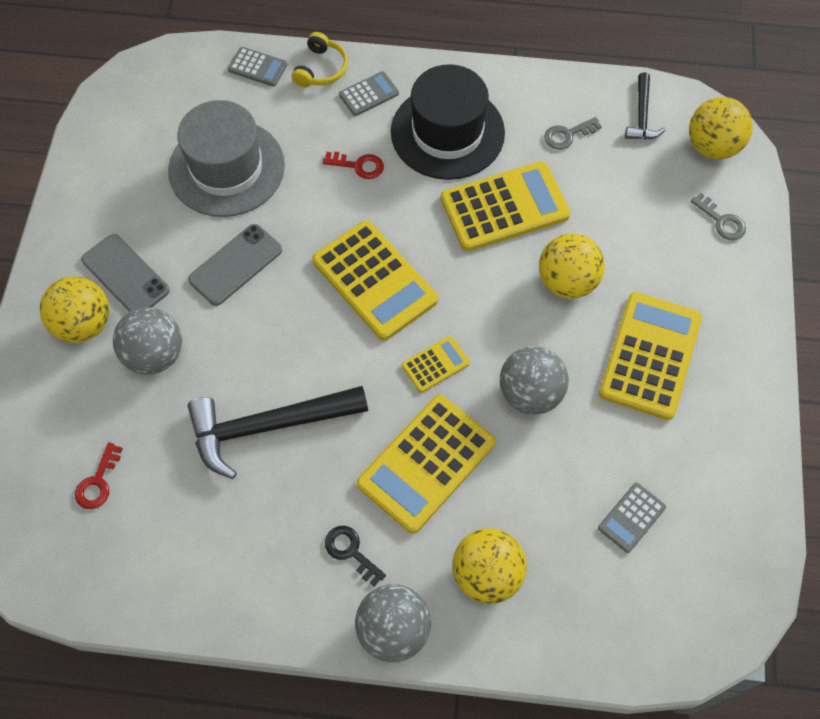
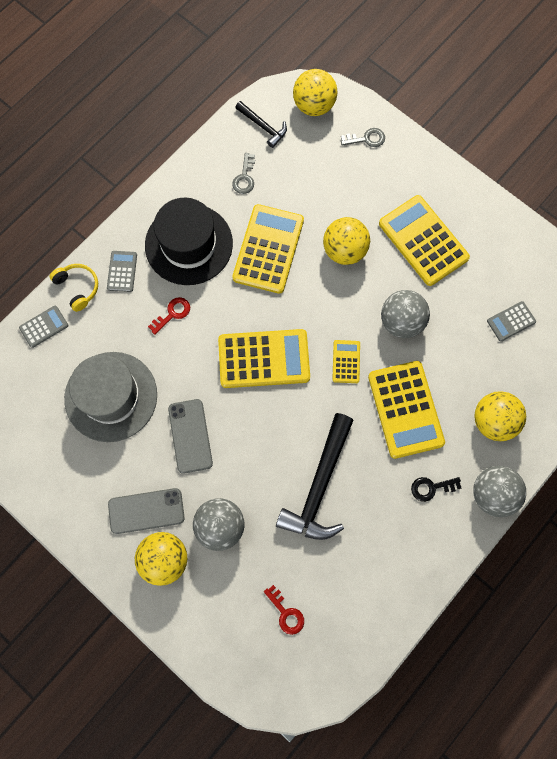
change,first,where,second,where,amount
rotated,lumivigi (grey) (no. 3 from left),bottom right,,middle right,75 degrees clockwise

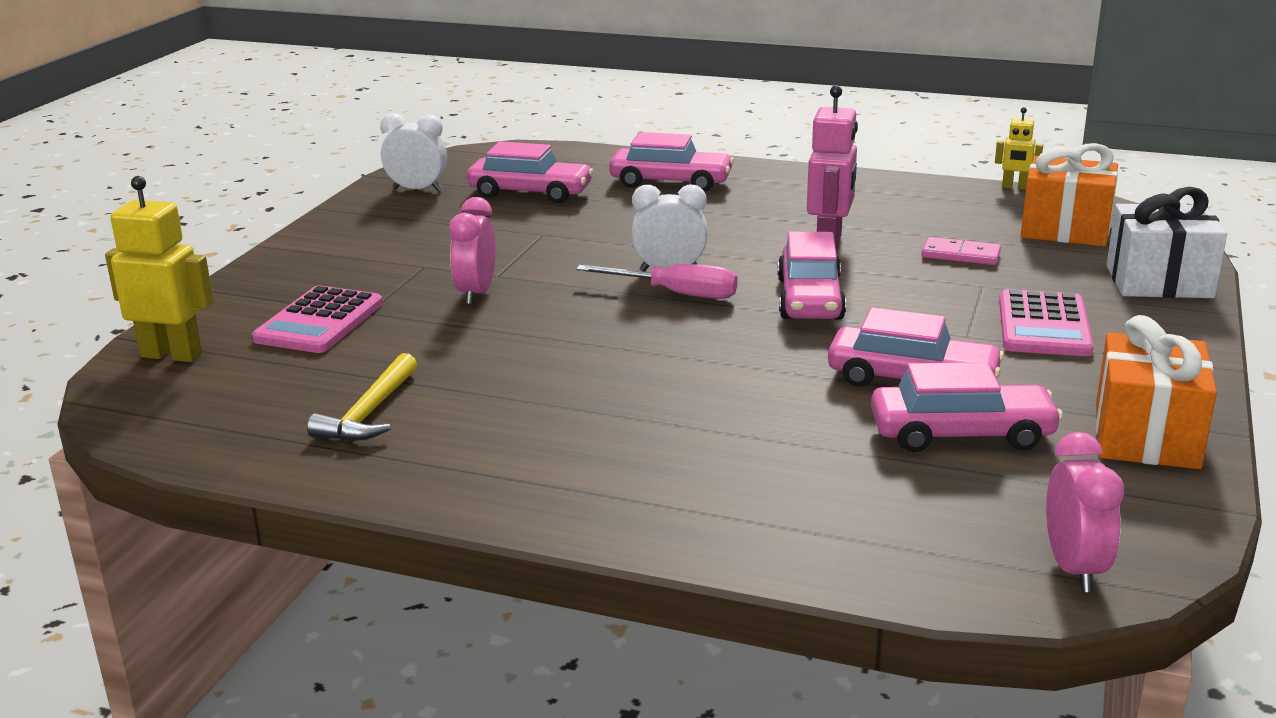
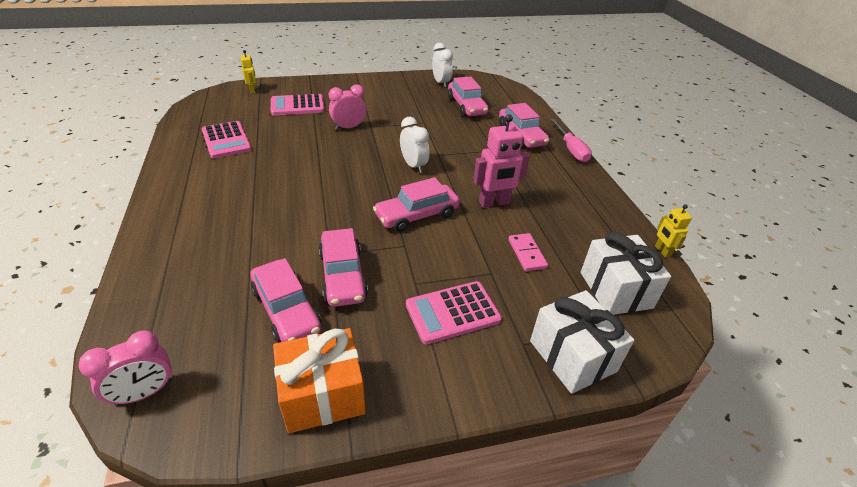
change,first,where,second,where,amount
scaled,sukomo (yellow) (no. 1 from left),middle left,,top left,x0.56
swapped,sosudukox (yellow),middle left,lumivigi (pink) (no. 1 from left),top left,
shifted,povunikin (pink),centre,,top centre,
repainted,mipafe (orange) (no. 1 from left),top right,mipafe (white) (no. 2 from left),middle right,

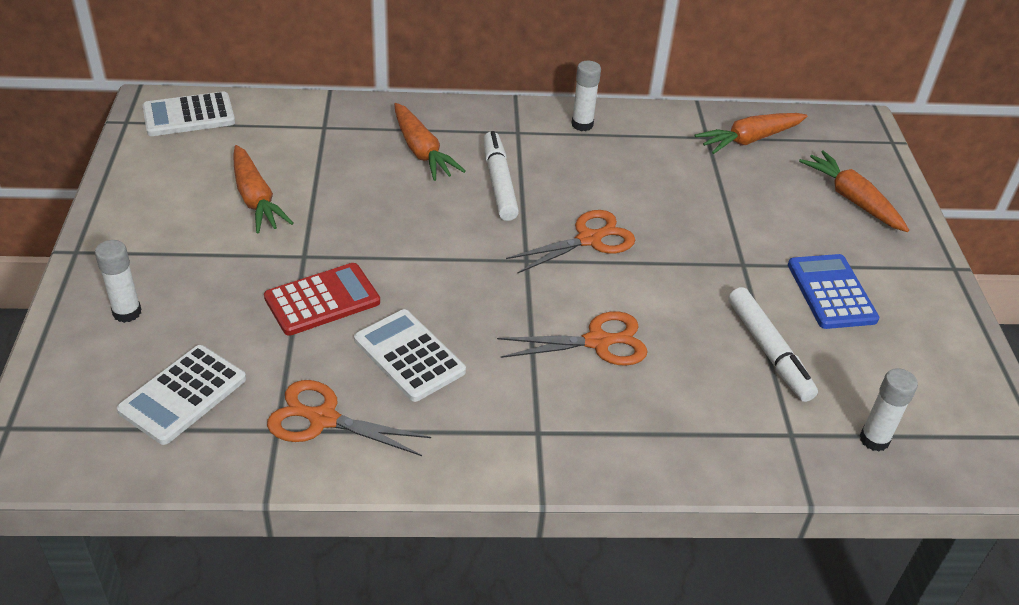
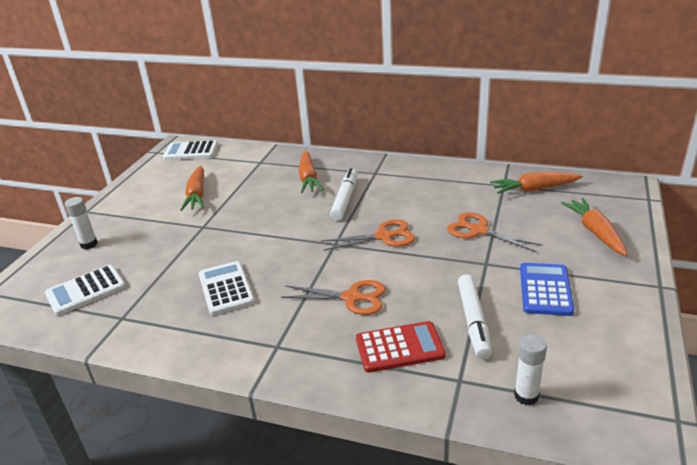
change,first,where,second,where,amount
shifted,lumivigi (red),middle left,,bottom centre,
shifted,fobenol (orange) (no. 1 from left in the first image),bottom centre,fobenol (orange) (no. 3 from left),middle right,
gone,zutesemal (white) (no. 2 from left),top centre,,,

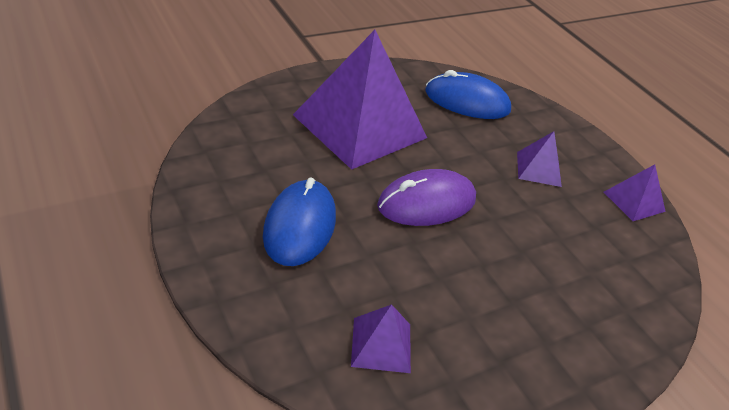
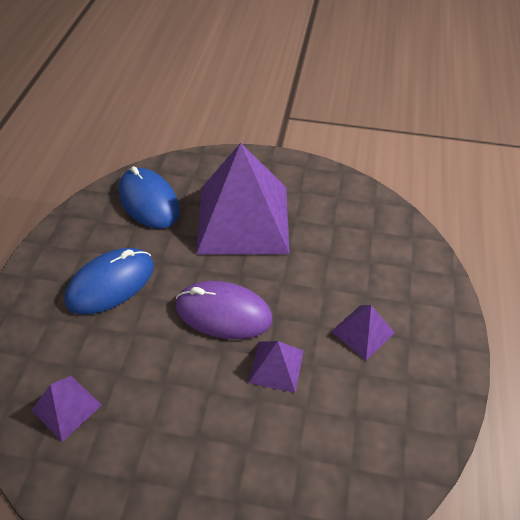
change,first,where,second,where,amount
shifted,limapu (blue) (no. 2 from left),top centre,,middle left,
shifted,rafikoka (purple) (no. 4 from left in the first image),middle right,rafikoka (purple) (no. 3 from left),bottom centre,

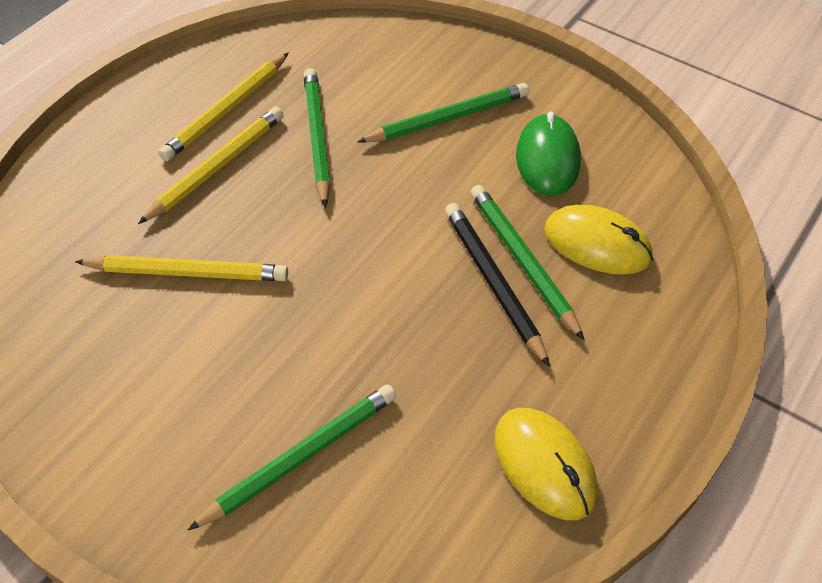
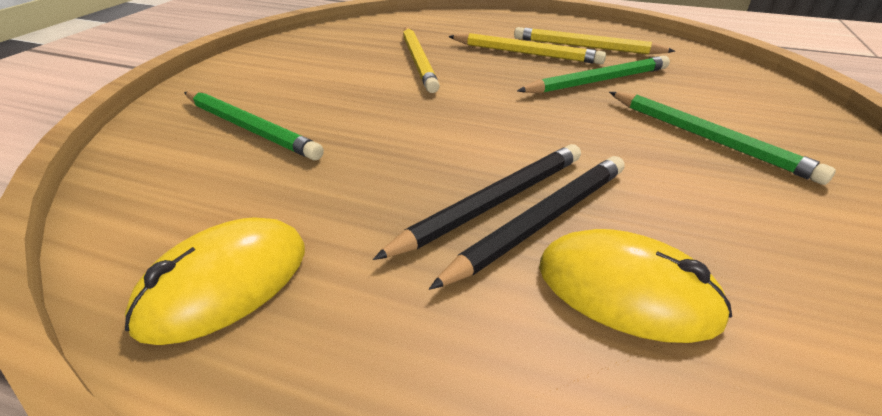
change,first,where,second,where,amount
repainted,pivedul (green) (no. 4 from left),centre,pivedul (black) (no. 2 from left),centre,
gone,limapu (green),top right,,,
rotated,limapu (yellow) (no. 2 from left),middle right,,bottom right,75 degrees counterclockwise

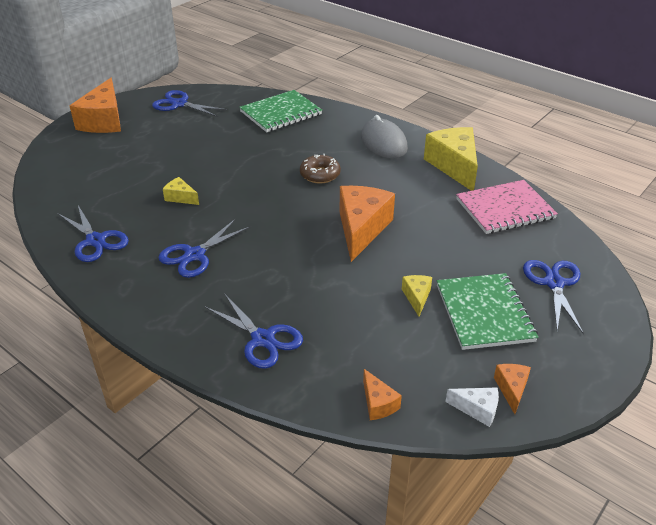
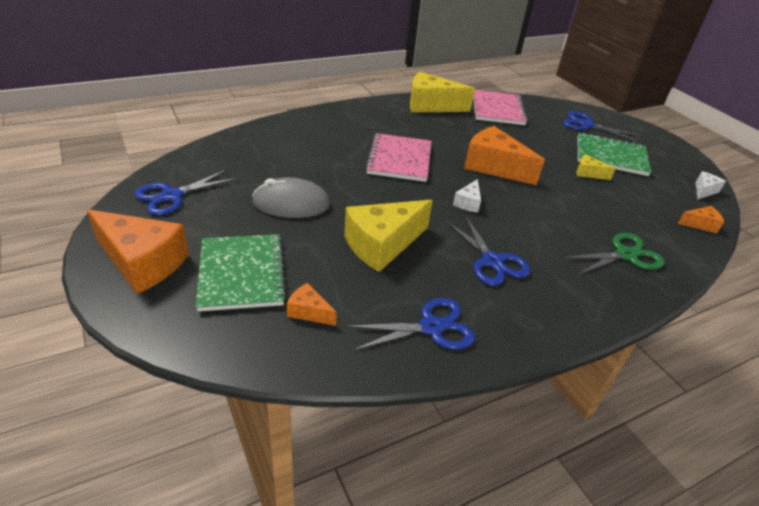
change,first,where,second,where,amount
scaled,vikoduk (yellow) (no. 1 from left),middle left,,centre,x2.12
repainted,fobenol (blue) (no. 4 from left),centre,fobenol (green),middle right,
shifted,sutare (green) (no. 1 from left),top centre,,middle left,
swapped,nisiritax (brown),top centre,sutare (pink) (no. 1 from left),top centre,
shifted,limapu (grey),top centre,,centre,
shifted,vikoduk (orange) (no. 4 from left in the first image),bottom right,vikoduk (orange) (no. 2 from left),centre,
new,,,vikoduk (white) (no. 1 from left),centre,

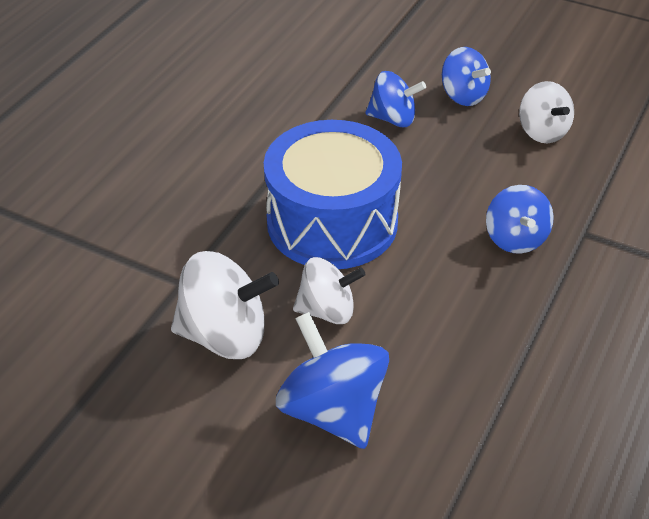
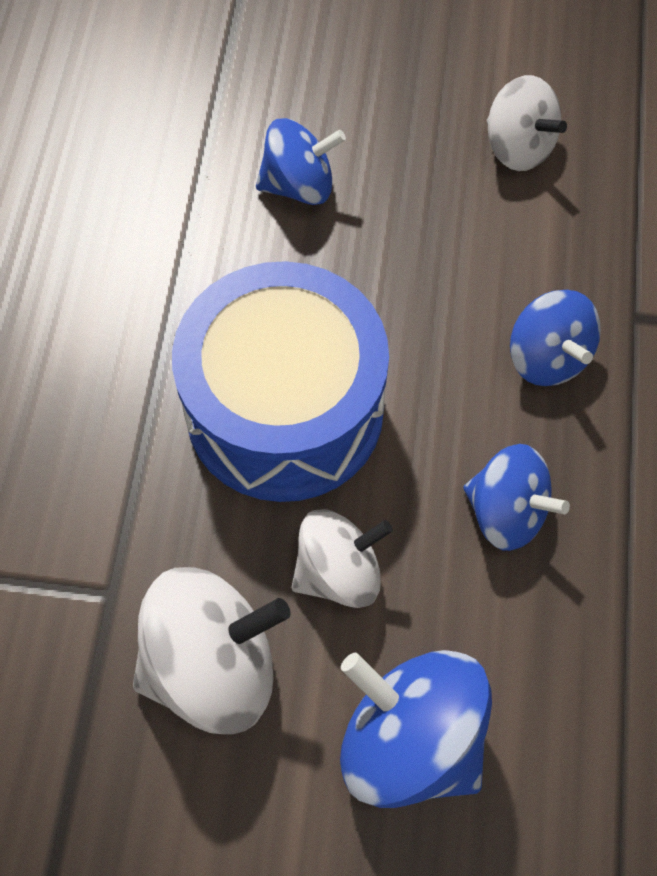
change,first,where,second,where,amount
shifted,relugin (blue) (no. 3 from left),top right,,middle right,

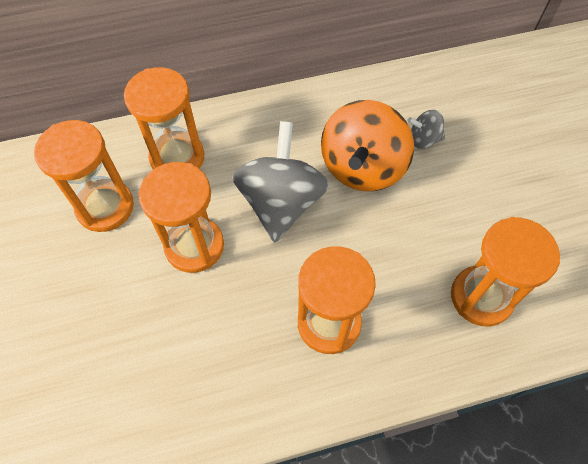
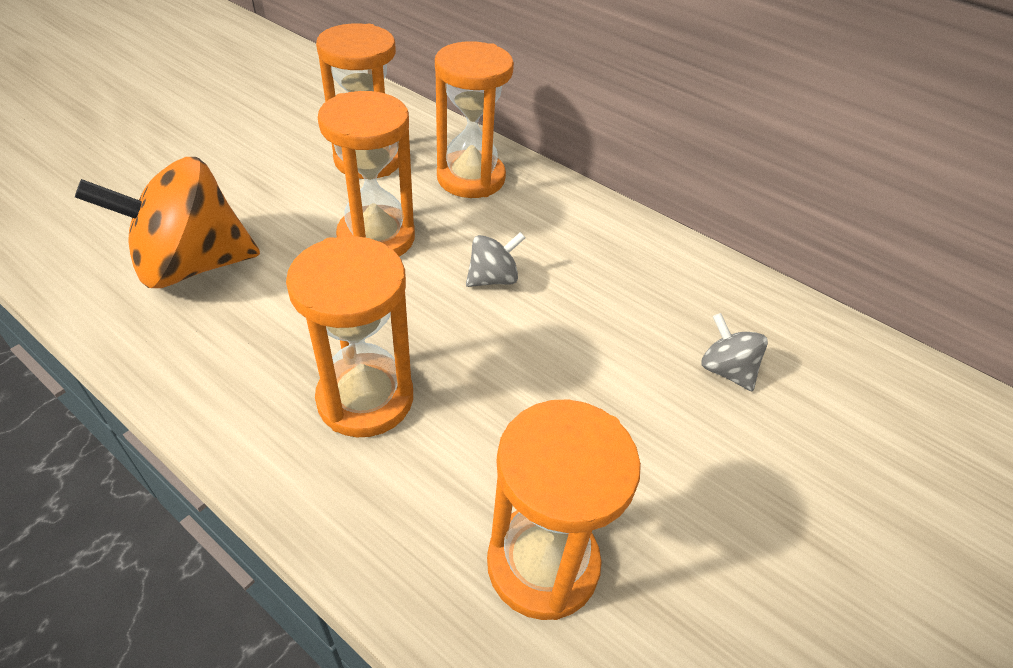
change,first,where,second,where,amount
scaled,relugin (grey) (no. 1 from left),centre,,centre,x0.47
shifted,relugin (orange),top centre,,top left,

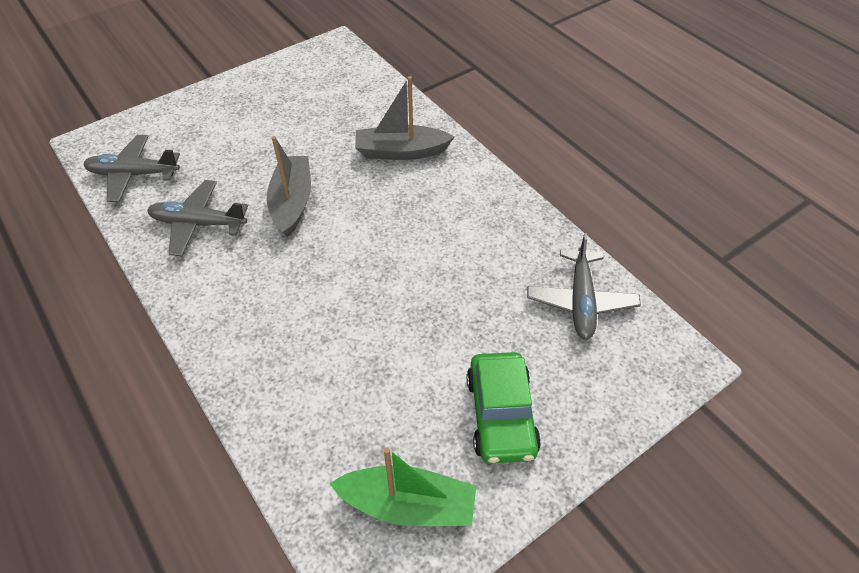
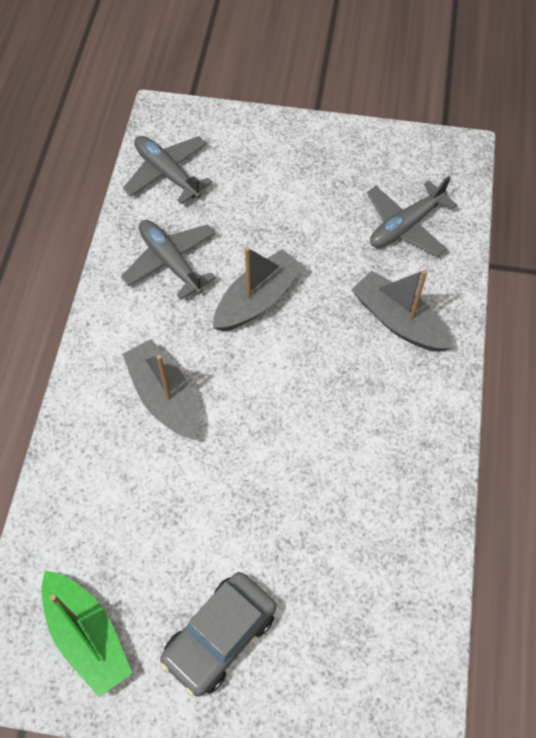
change,first,where,second,where,amount
repainted,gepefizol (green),bottom centre,gepefizol (grey),bottom centre,
shifted,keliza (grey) (no. 3 from left),middle right,,top right,
new,,,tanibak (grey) (no. 1 from left),middle left,

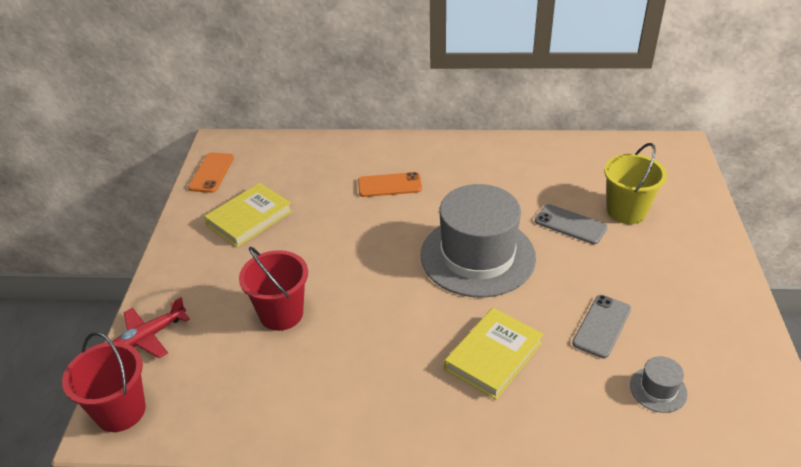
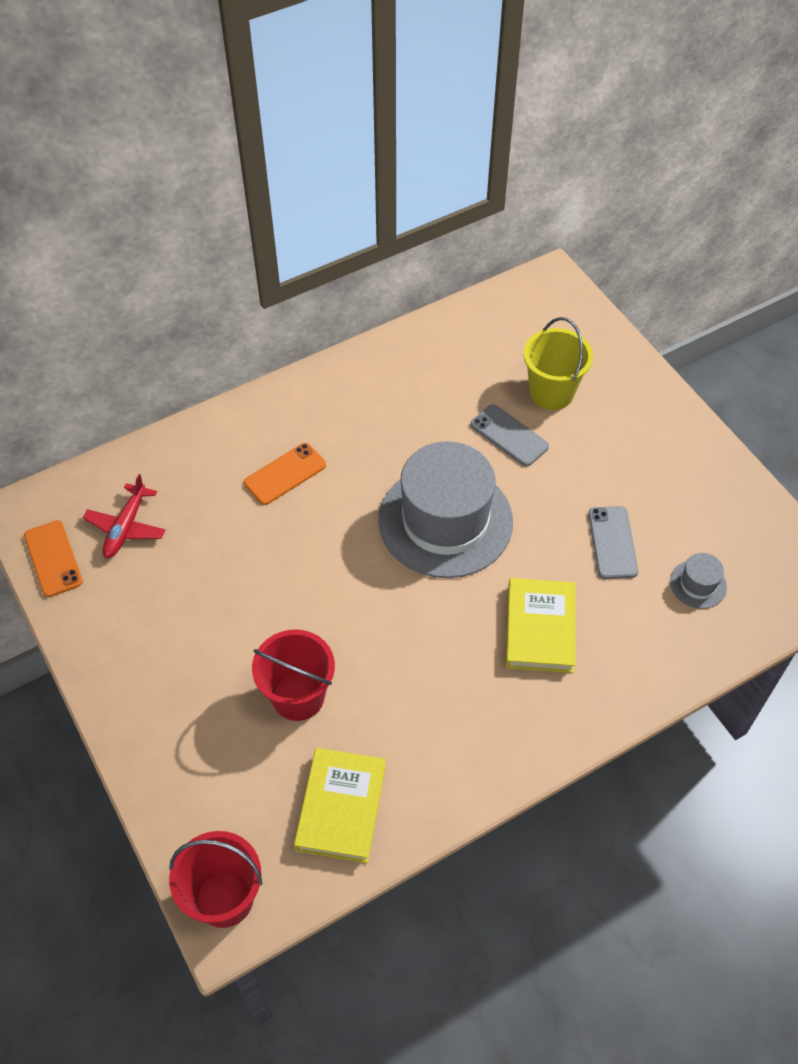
change,first,where,second,where,amount
shifted,keliza (red),bottom left,,middle left,
shifted,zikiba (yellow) (no. 1 from left),middle left,,bottom centre,
rotated,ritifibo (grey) (no. 1 from left),middle right,,centre,45 degrees clockwise

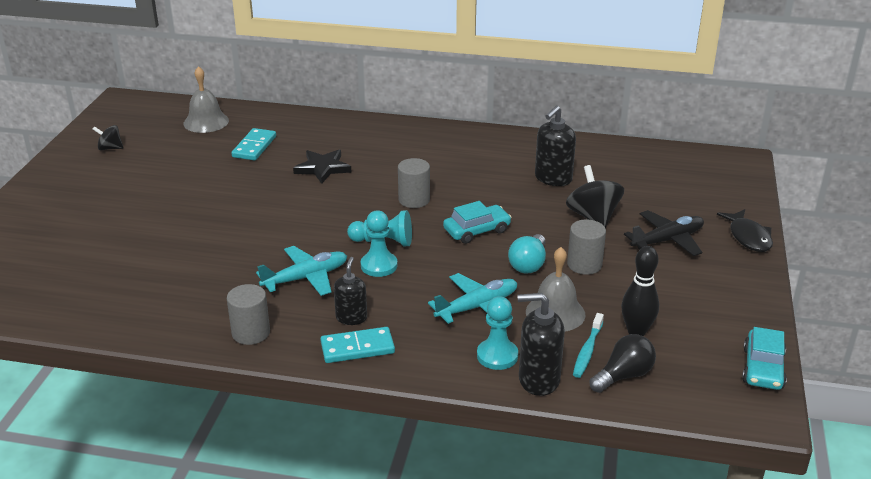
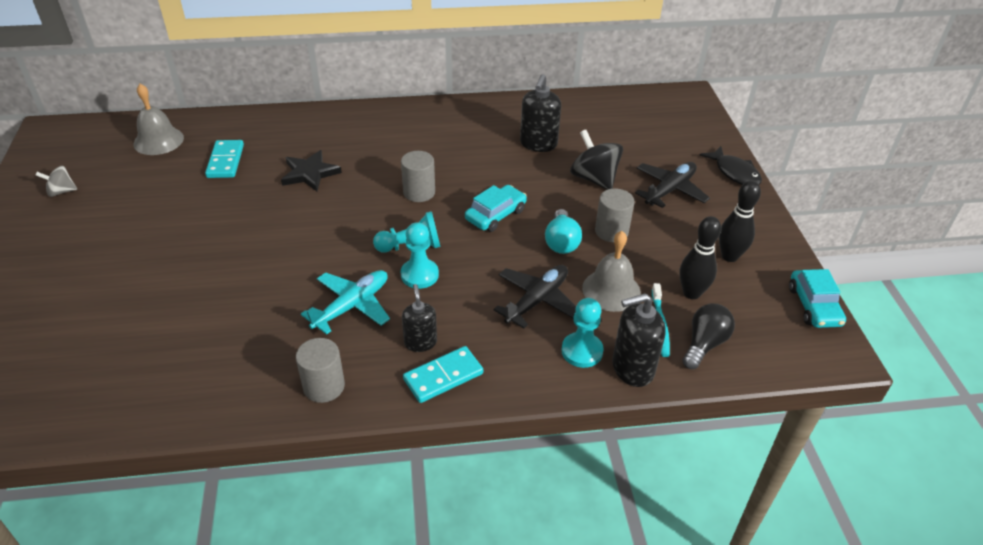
change,first,where,second,where,amount
repainted,relugin (black) (no. 1 from left),top left,relugin (grey),top left,
repainted,keliza (turquoise) (no. 2 from left),centre,keliza (black) (no. 1 from left),centre,
new,,,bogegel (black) (no. 2 from left),middle right,

